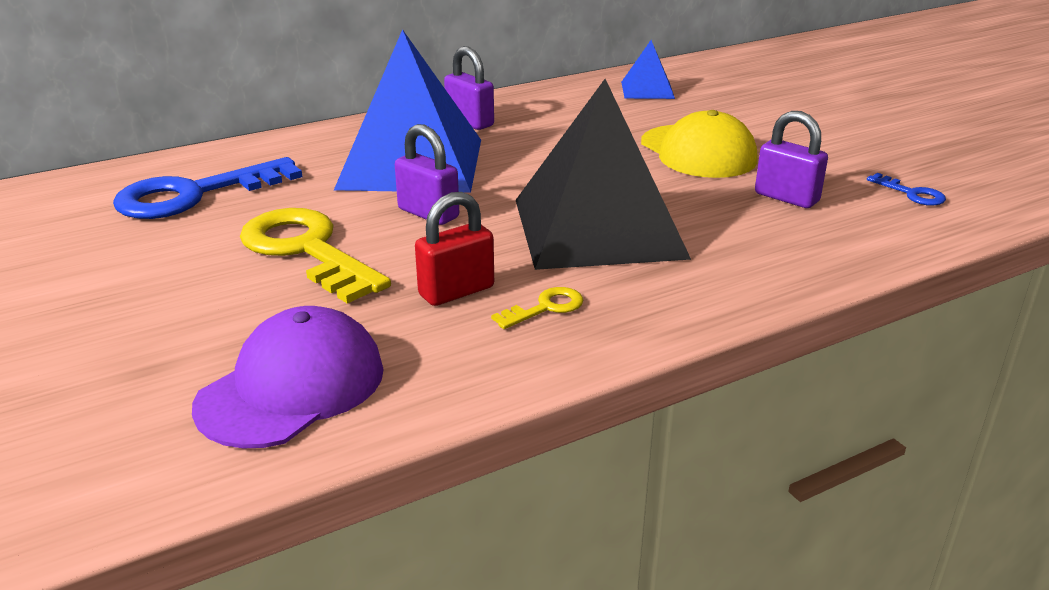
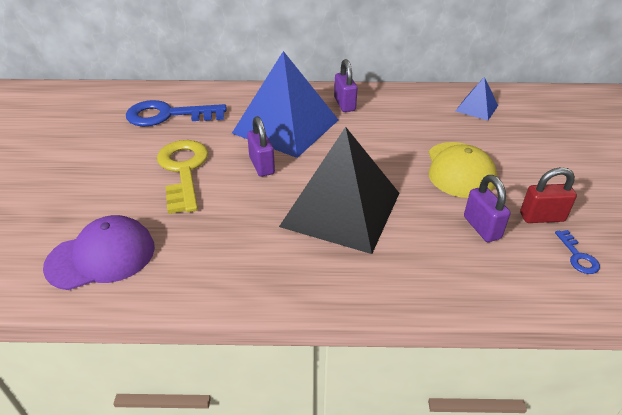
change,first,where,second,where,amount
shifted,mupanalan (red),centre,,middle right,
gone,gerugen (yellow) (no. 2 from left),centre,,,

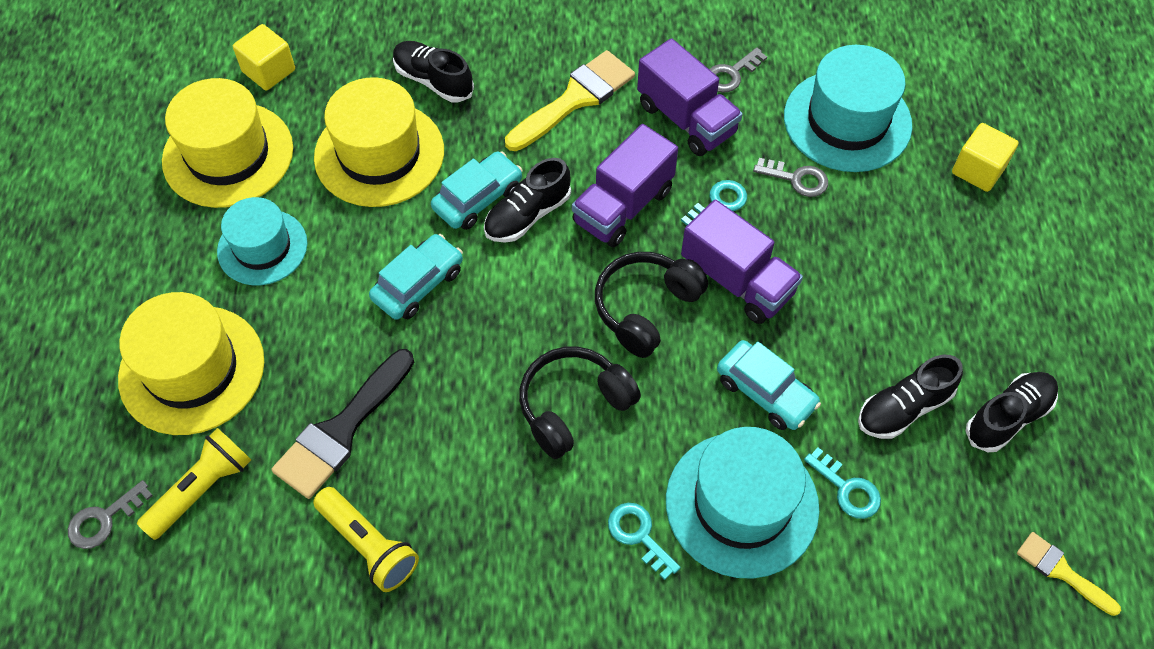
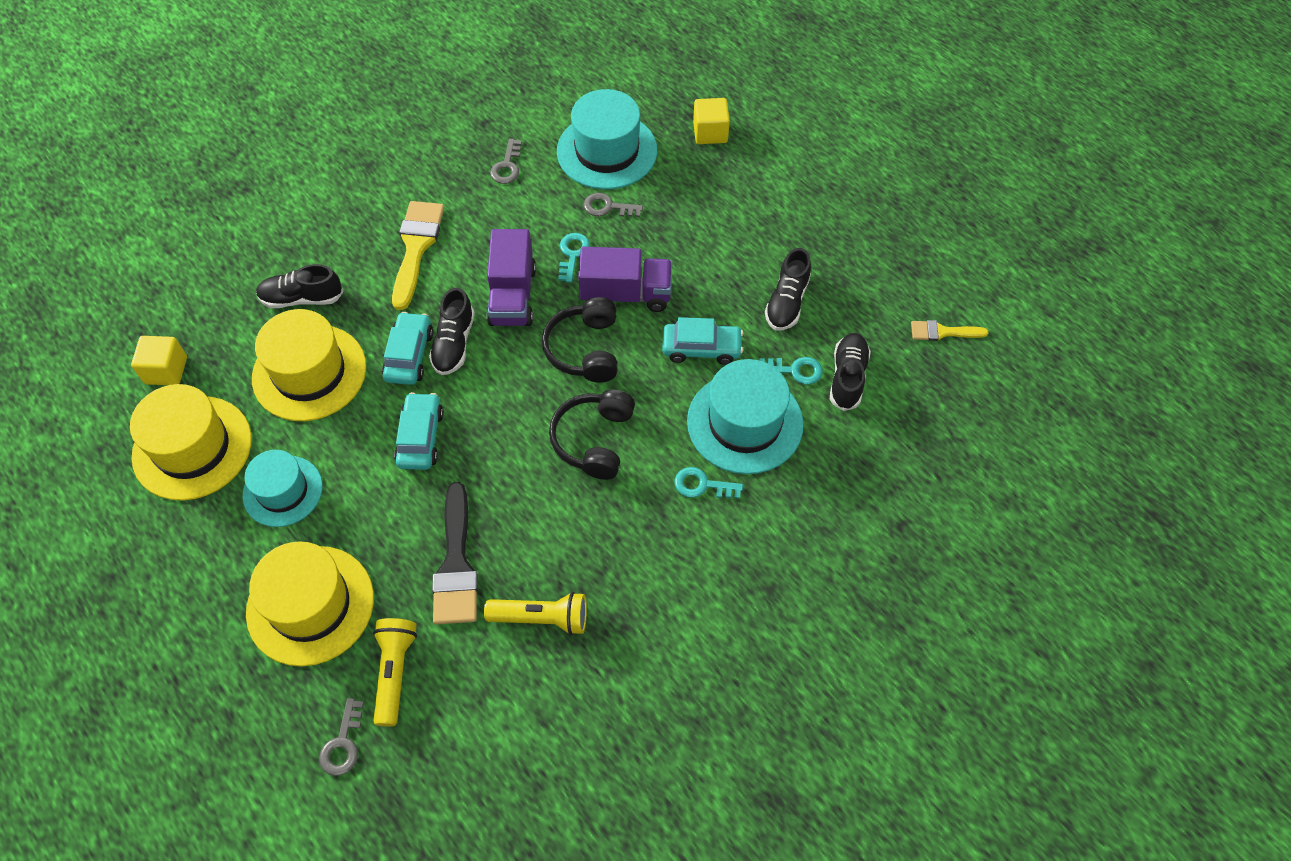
change,first,where,second,where,amount
gone,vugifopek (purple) (no. 2 from left),top centre,,,
rotated,gerugen (grey) (no. 3 from left),top right,,top centre,150 degrees counterclockwise
shifted,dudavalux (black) (no. 4 from left),middle right,,centre,

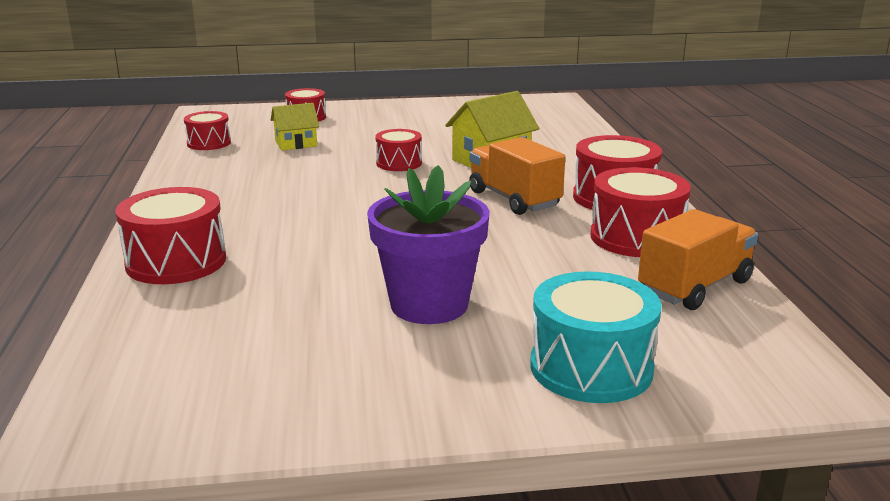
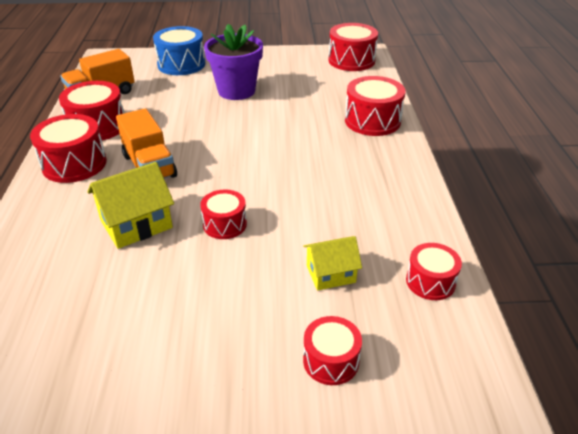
change,first,where,second,where,amount
repainted,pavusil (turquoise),bottom right,pavusil (blue),top left,
new,,,pavusil (red) (no. 5 from left),top centre,

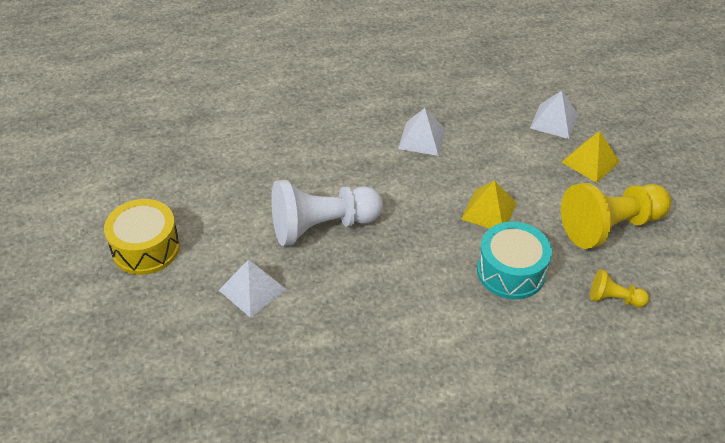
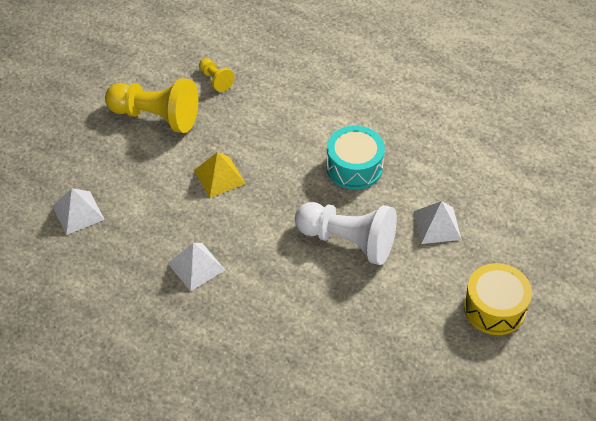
change,first,where,second,where,amount
shifted,pavusil (turquoise),middle right,,centre,
gone,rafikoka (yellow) (no. 2 from left),middle right,,,

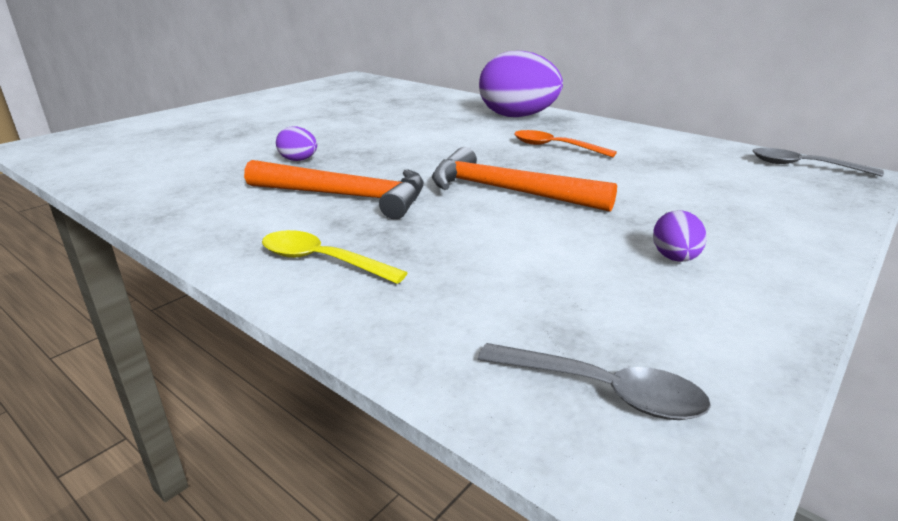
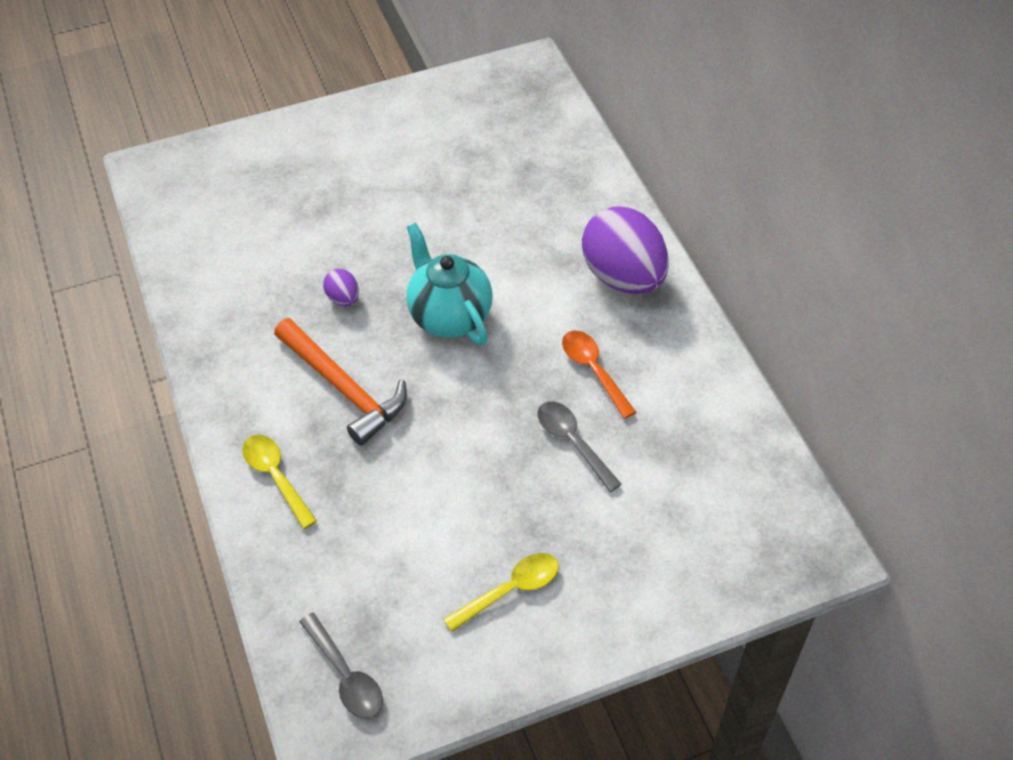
change,first,where,second,where,amount
gone,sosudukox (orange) (no. 2 from left),centre,,,
swapped,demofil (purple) (no. 3 from left),middle right,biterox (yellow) (no. 2 from left),bottom centre,
shifted,biterox (grey) (no. 2 from left),top right,,centre,
new,,,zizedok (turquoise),centre,

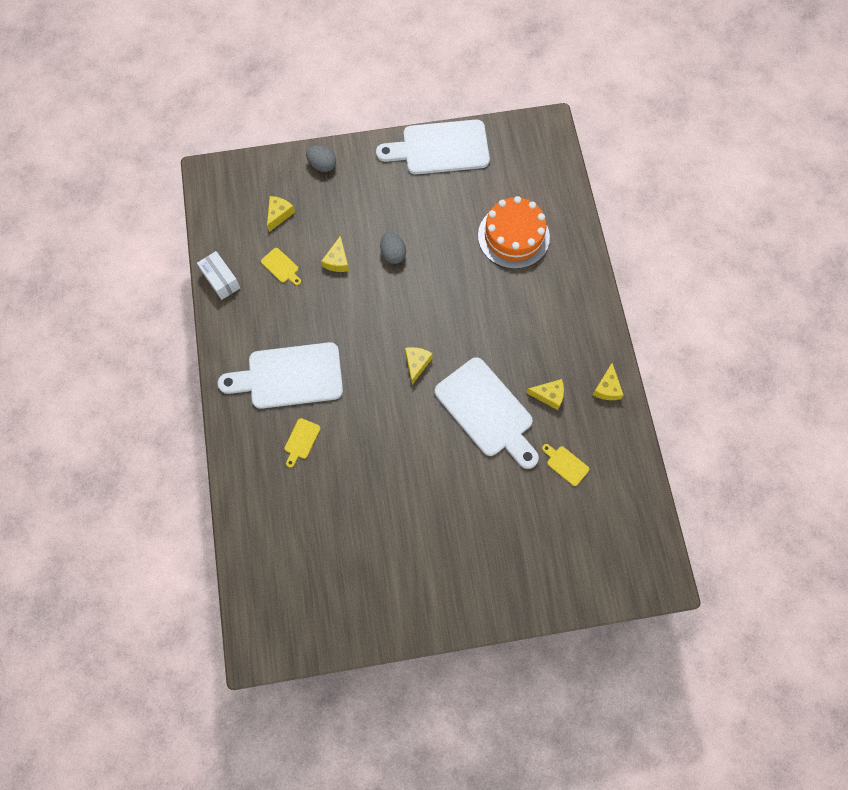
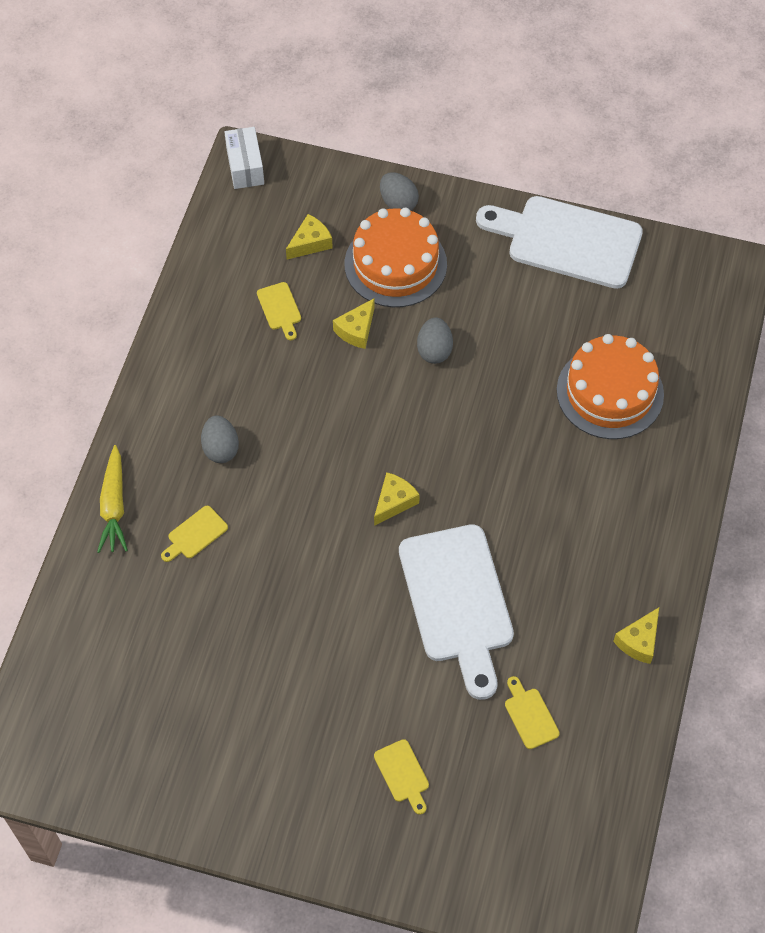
change,first,where,second,where,amount
shifted,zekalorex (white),middle left,,top left,
swapped,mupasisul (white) (no. 1 from left),middle left,demofil (grey) (no. 1 from left),middle left,
gone,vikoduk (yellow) (no. 4 from left),centre,,,
new,,,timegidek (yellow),middle left,
new,,,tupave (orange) (no. 1 from left),top centre,
new,,,mupasisul (yellow) (no. 3 from left),bottom centre,

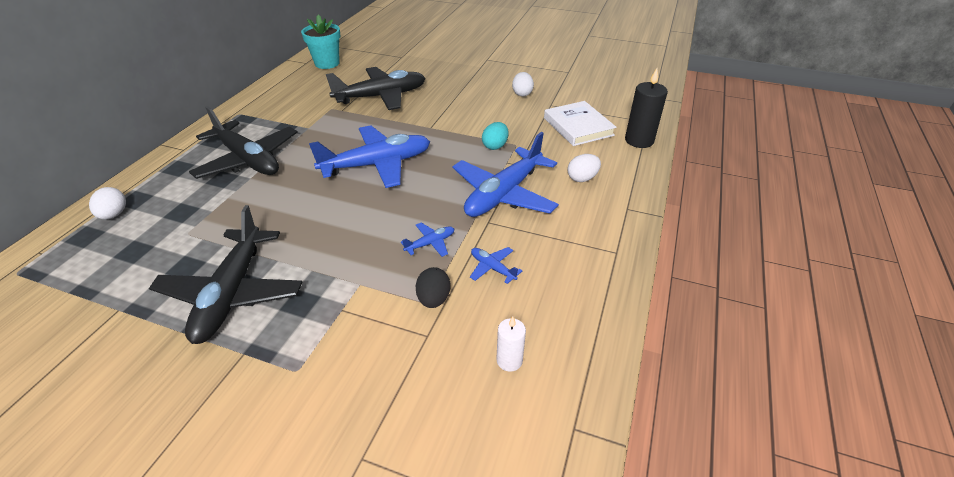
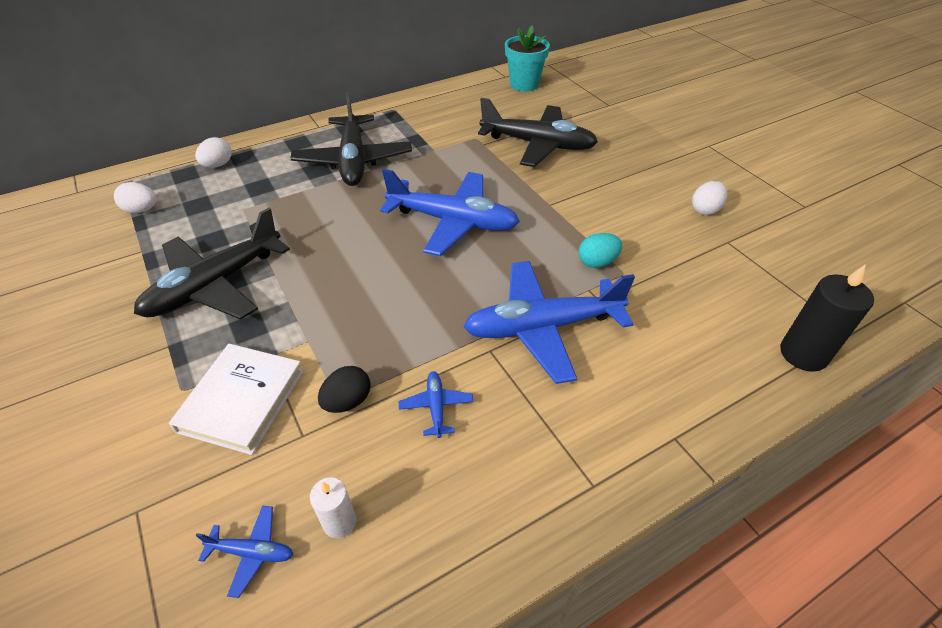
change,first,where,second,where,amount
shifted,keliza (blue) (no. 2 from left in the first image),centre,keliza (blue) (no. 1 from left),bottom left,
shifted,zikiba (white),top centre,,middle left,
shifted,demofil (white) (no. 3 from left in the first image),centre,demofil (white) (no. 1 from left),top left,

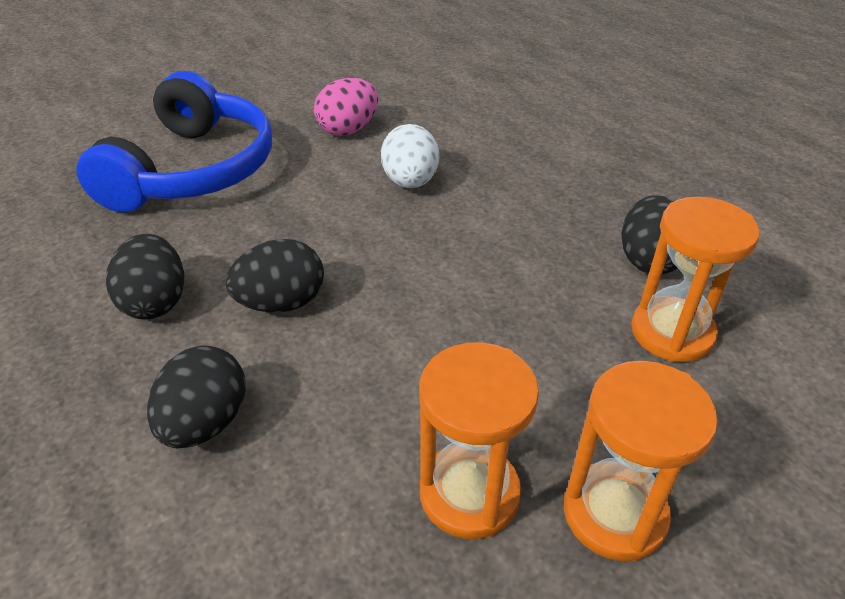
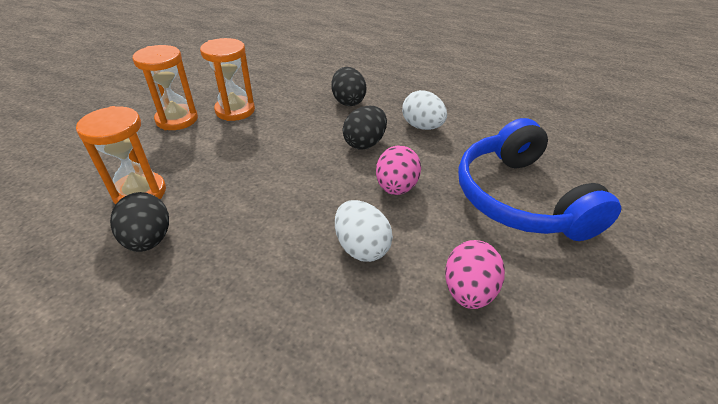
change,first,where,second,where,amount
repainted,demofil (black) (no. 1 from left),middle left,demofil (white) (no. 2 from left),top centre,
new,,,demofil (pink) (no. 1 from left),centre,

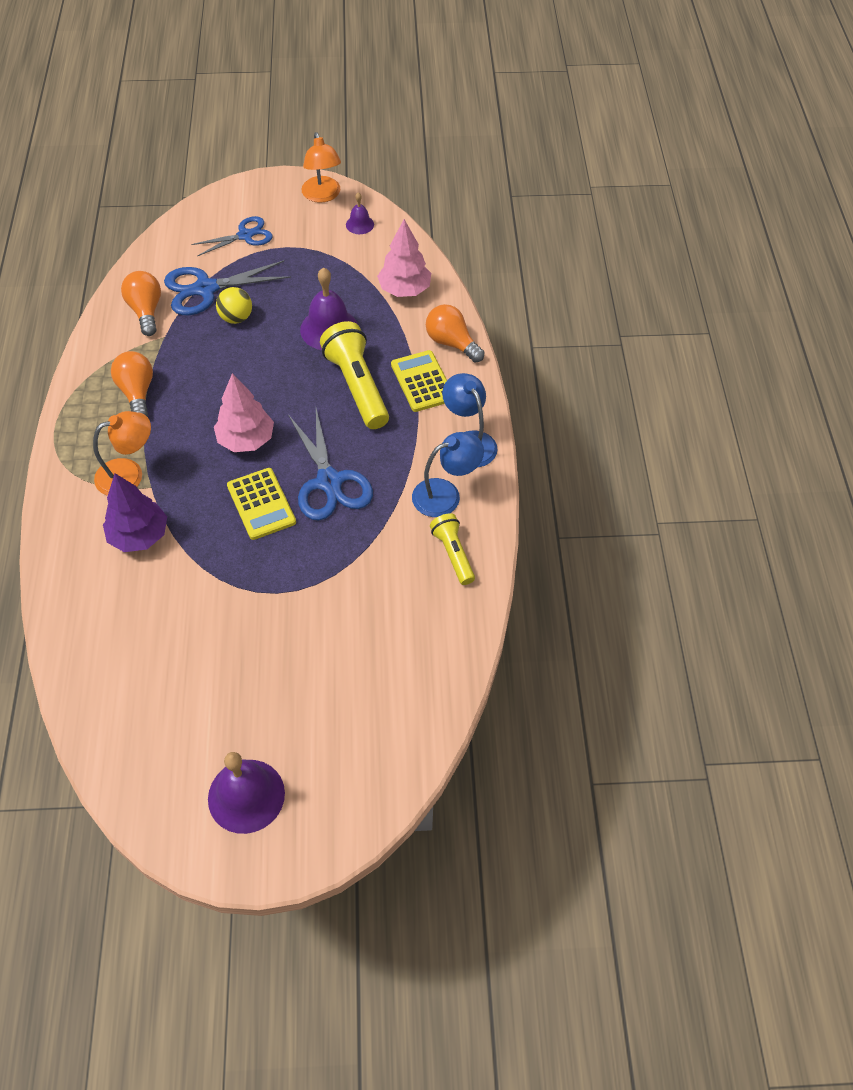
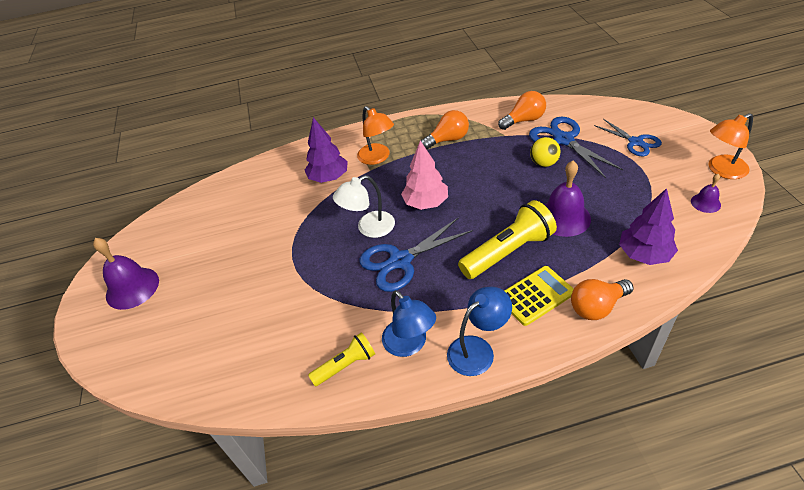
change,first,where,second,where,amount
swapped,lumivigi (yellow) (no. 1 from left),middle left,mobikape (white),centre,
repainted,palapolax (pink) (no. 2 from left),top centre,palapolax (purple) (no. 2 from left),middle right,
rotated,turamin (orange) (no. 3 from left),top centre,,middle right,150 degrees counterclockwise

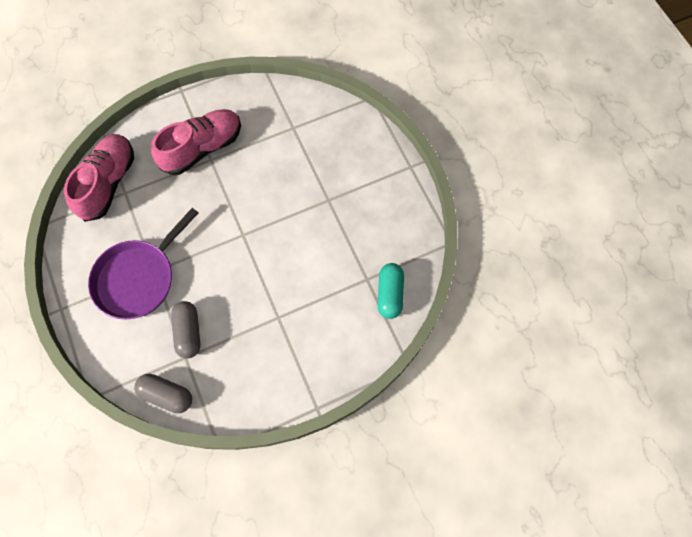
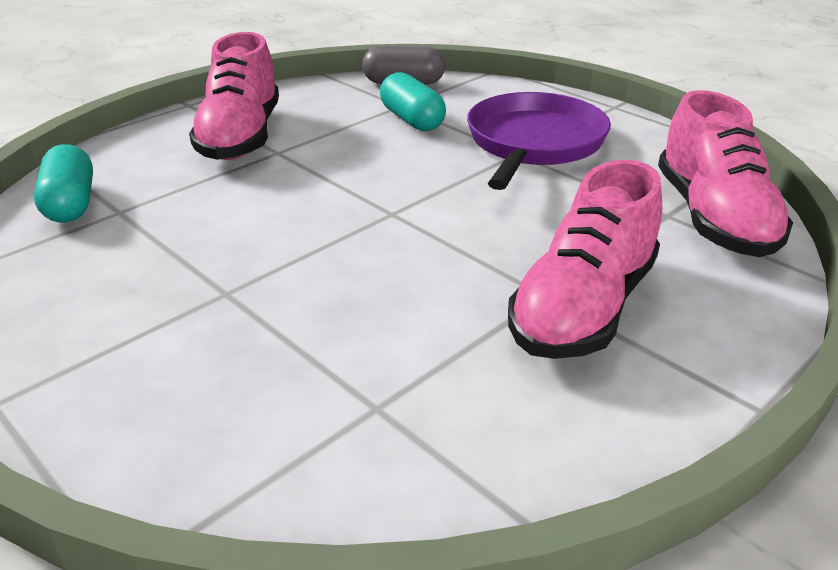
change,first,where,second,where,amount
repainted,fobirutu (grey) (no. 2 from left),middle left,fobirutu (turquoise) (no. 2 from left),top centre,
new,,,dudavalux (pink) (no. 1 from left),top left,

